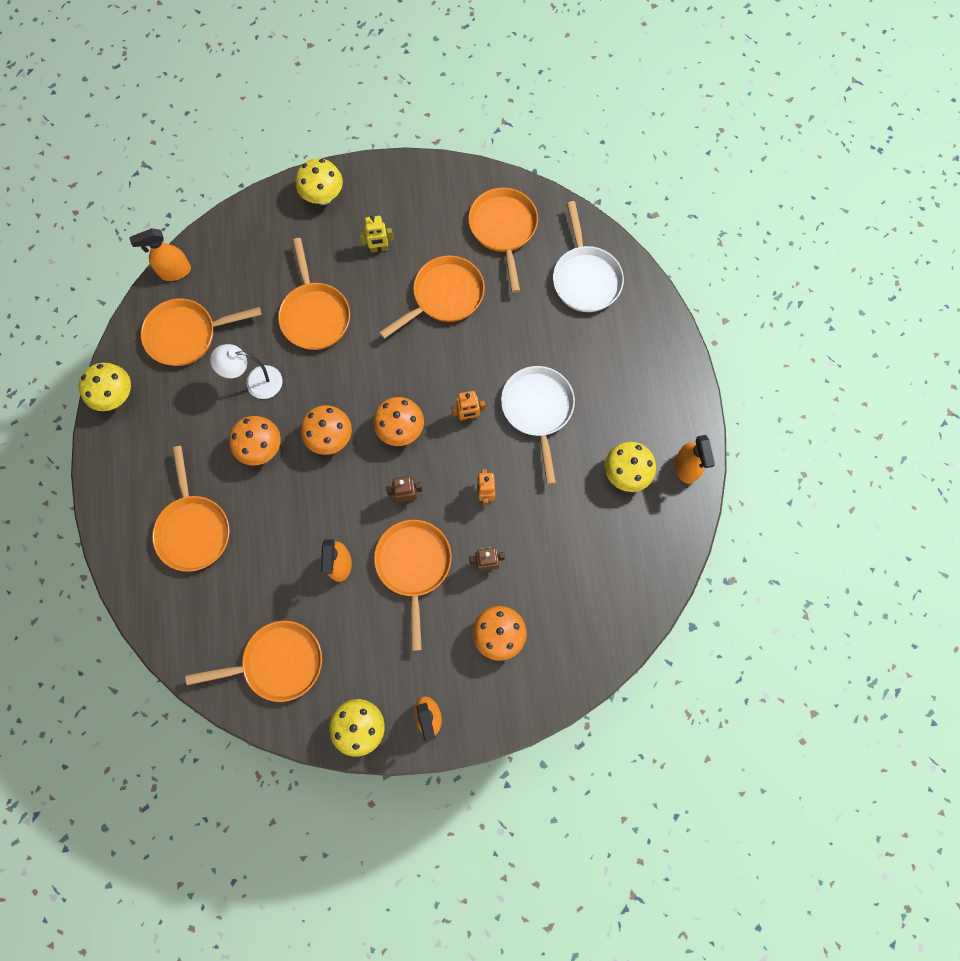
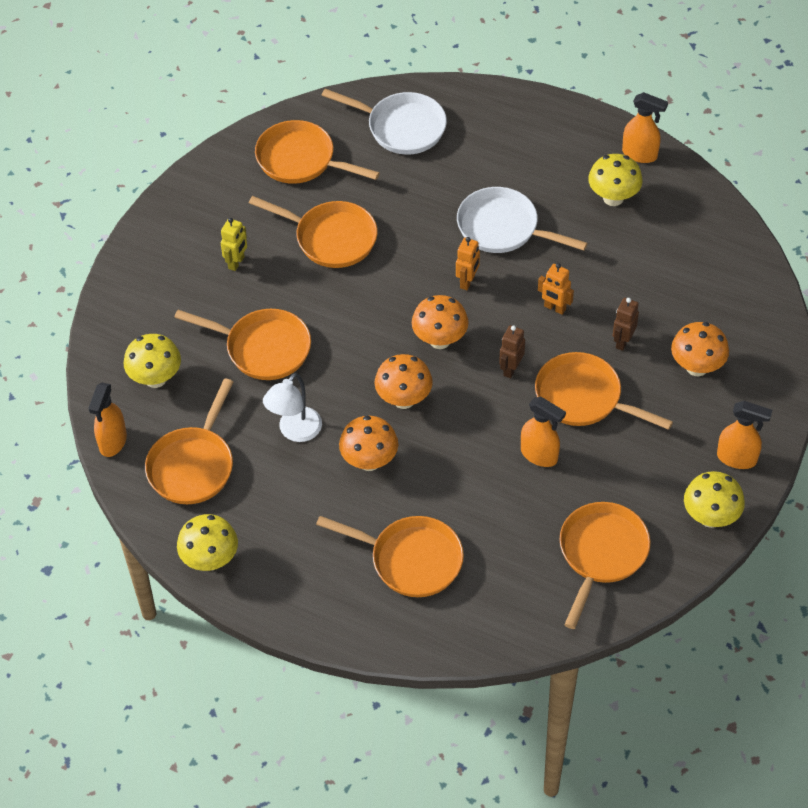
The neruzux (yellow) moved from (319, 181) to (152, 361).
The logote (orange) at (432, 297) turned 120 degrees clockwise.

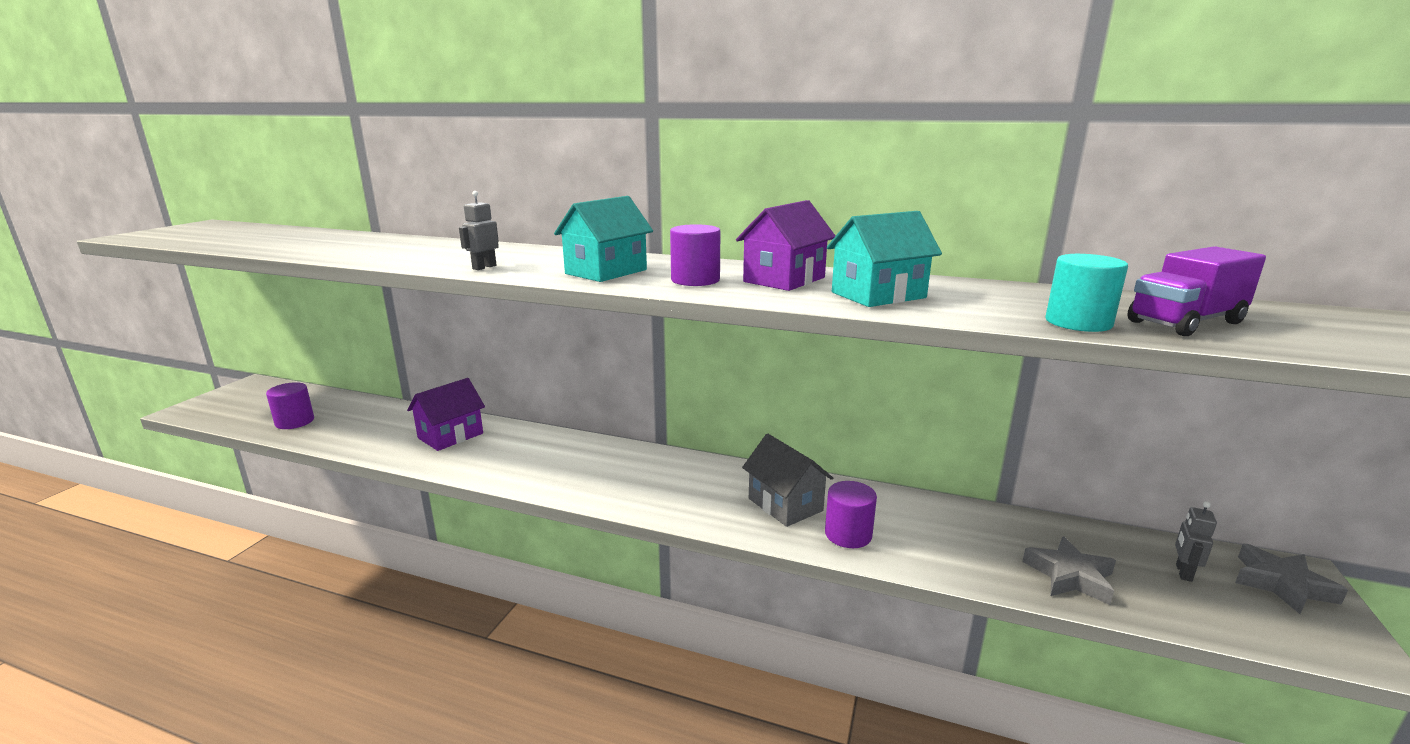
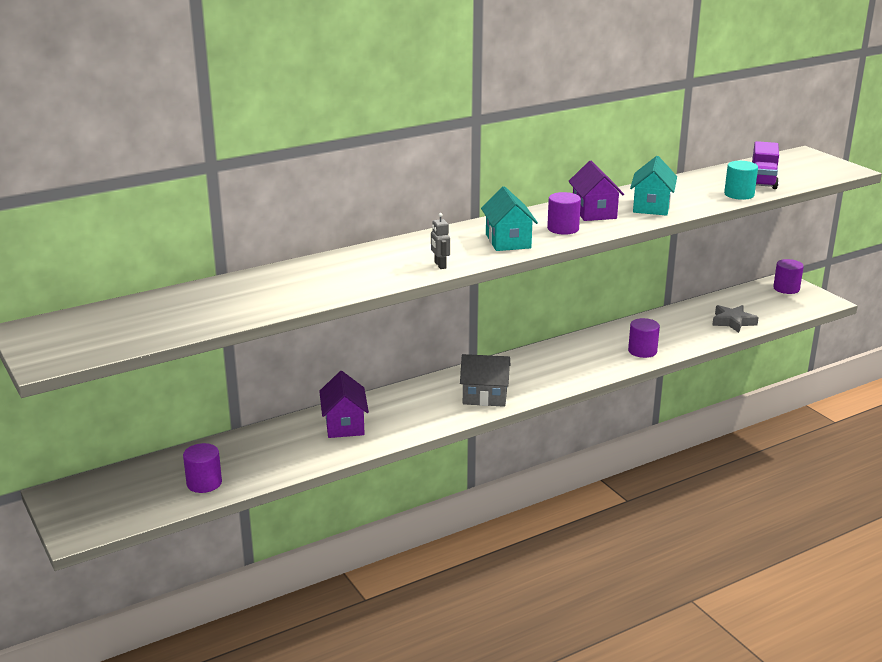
The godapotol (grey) moved from (787, 480) to (485, 380).
The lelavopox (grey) at (1196, 541) disappeared.
The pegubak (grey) at (1291, 579) was replaced by the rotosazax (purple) at (788, 276).

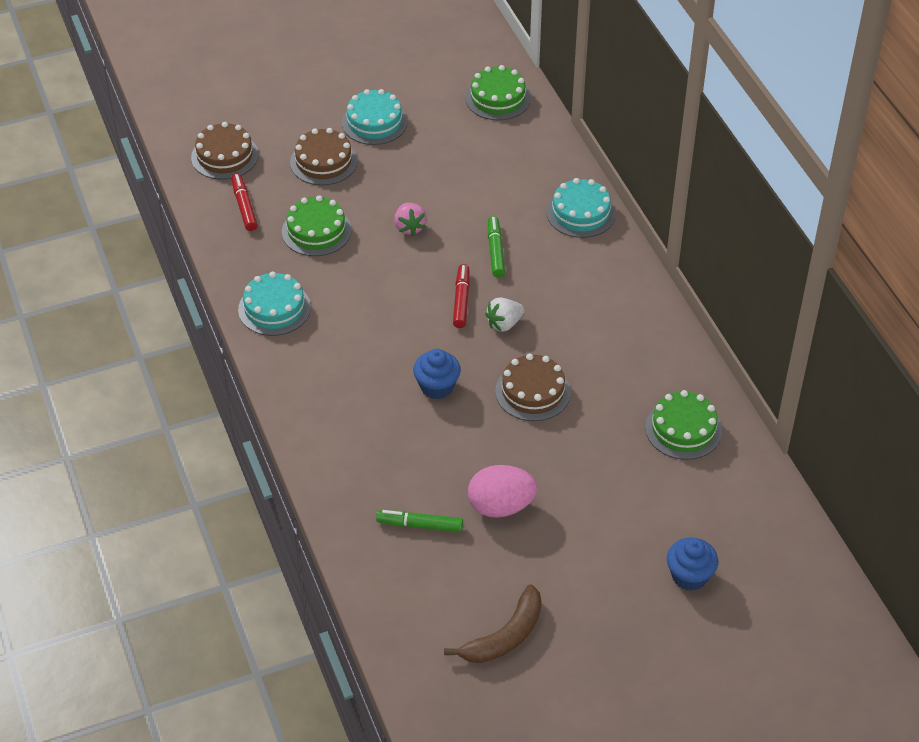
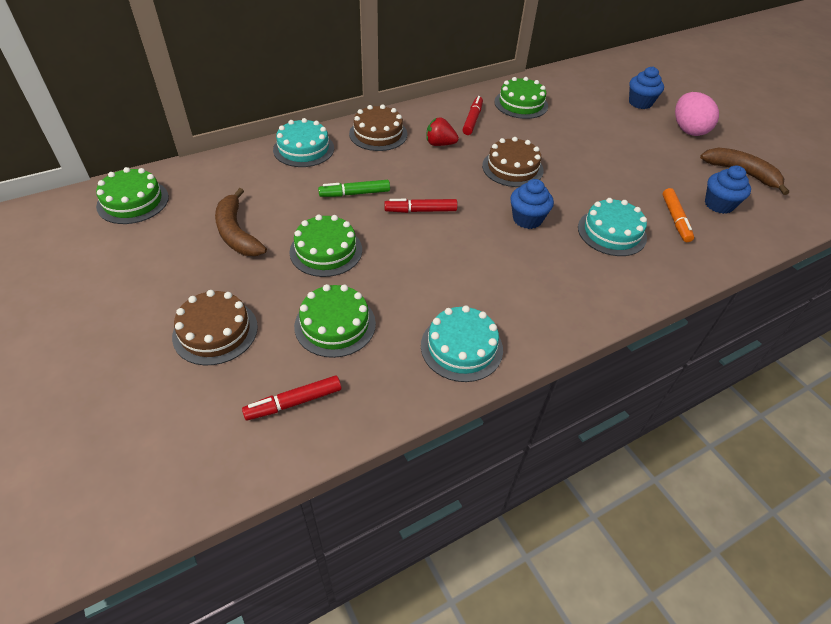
The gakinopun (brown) moved from (225, 151) to (378, 127).
The gakinopun (turquoise) moved from (375, 117) to (612, 227).
The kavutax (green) at (419, 521) became the kavutax (orange) at (678, 215).
The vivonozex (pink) at (410, 219) was replaced by the gakinopun (green) at (326, 245).
The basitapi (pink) moved from (502, 491) to (697, 114).
The vivonozex (white) at (504, 315) disappeared.
The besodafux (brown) at (241, 222) appeared.
The vivonozex (red) at (442, 131) appeared.
The kavutax (red) at (472, 115) appeared.
The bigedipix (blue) at (728, 190) appeared.

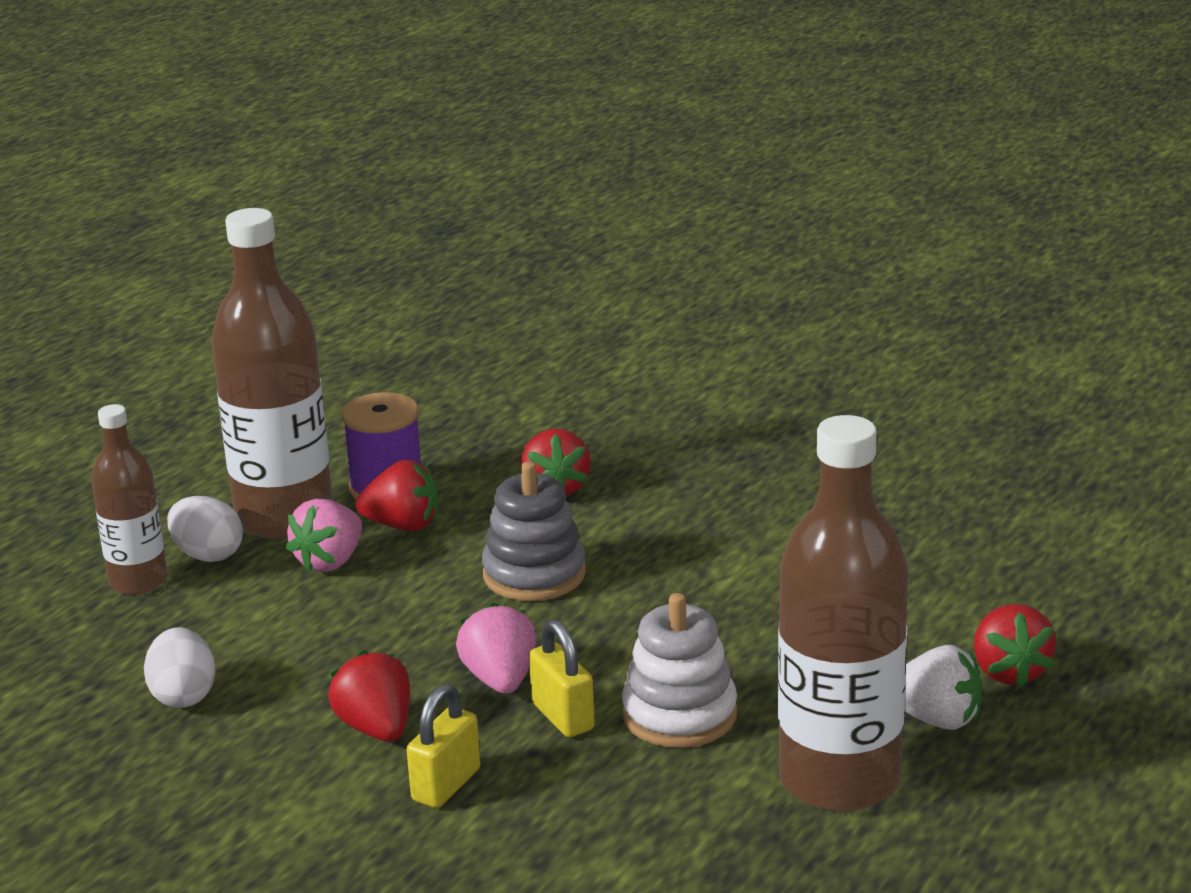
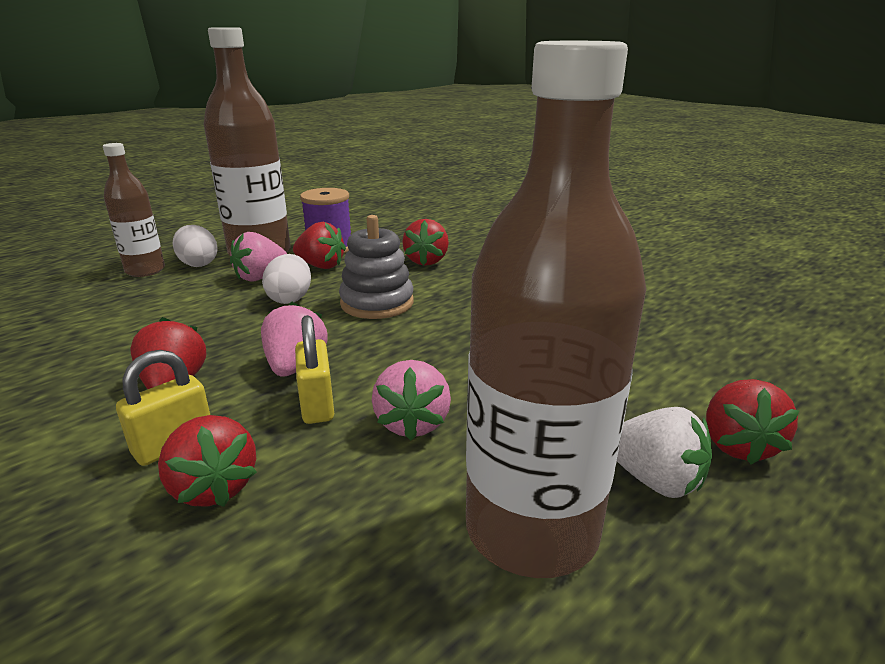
The basitapi (white) moved from (180, 667) to (286, 279).
The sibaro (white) at (679, 670) was replaced by the vivonozex (pink) at (411, 400).
The vivonozex (red) at (207, 461) appeared.

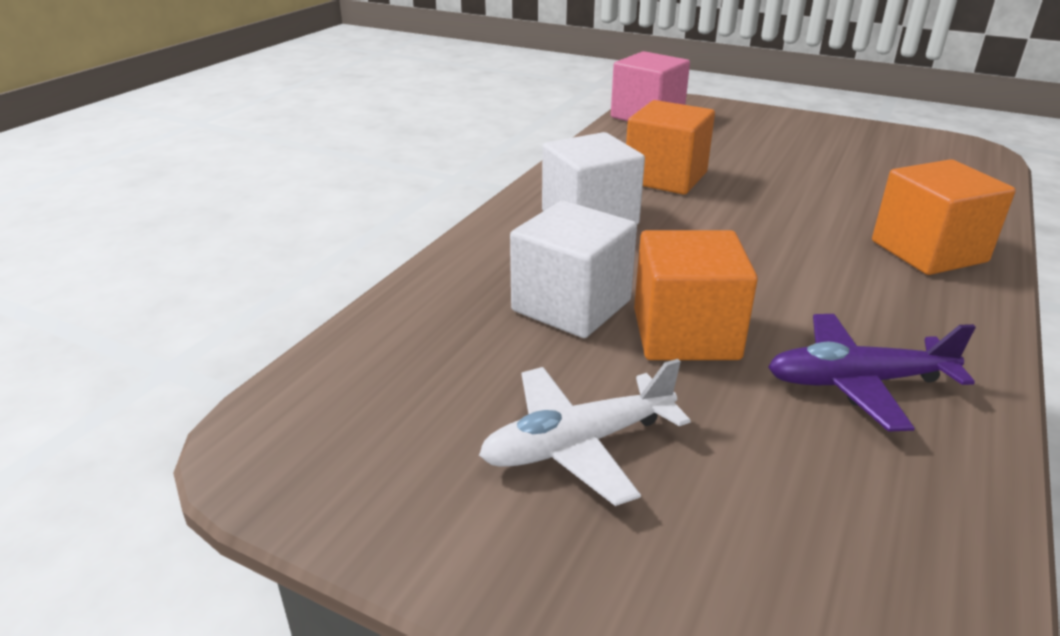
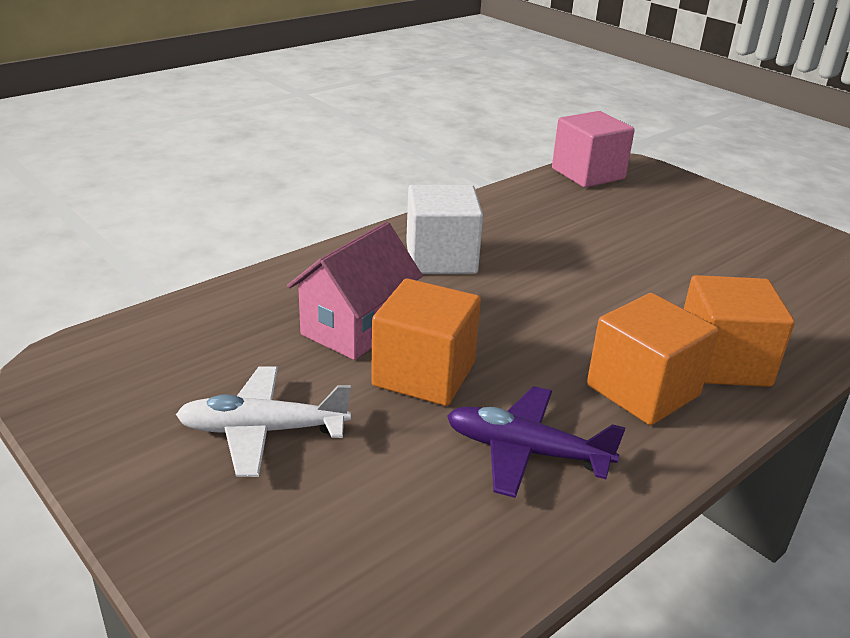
The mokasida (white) at (573, 269) was replaced by the godapotol (pink) at (355, 291).
The mokasida (orange) moved from (670, 147) to (653, 359).

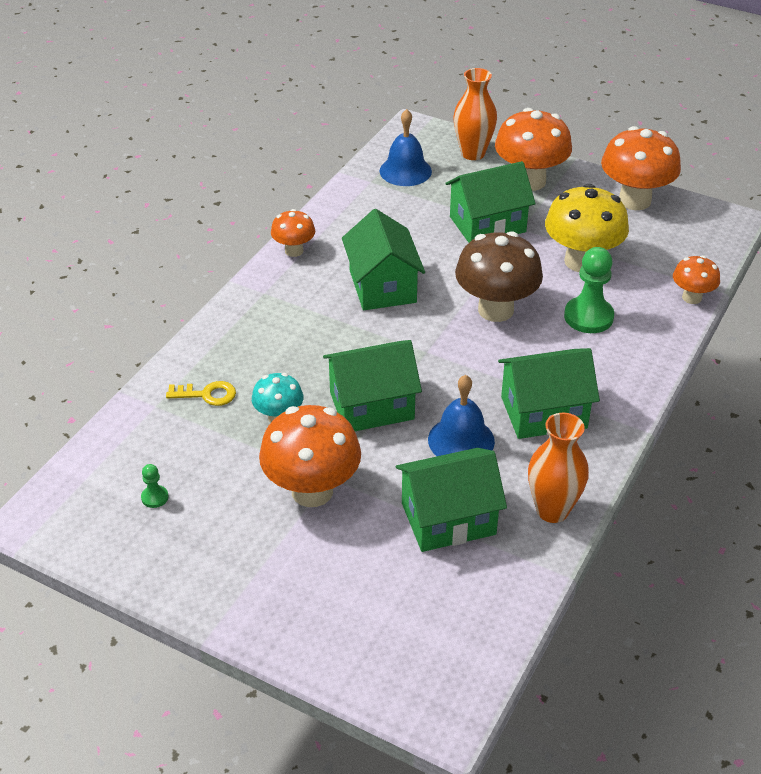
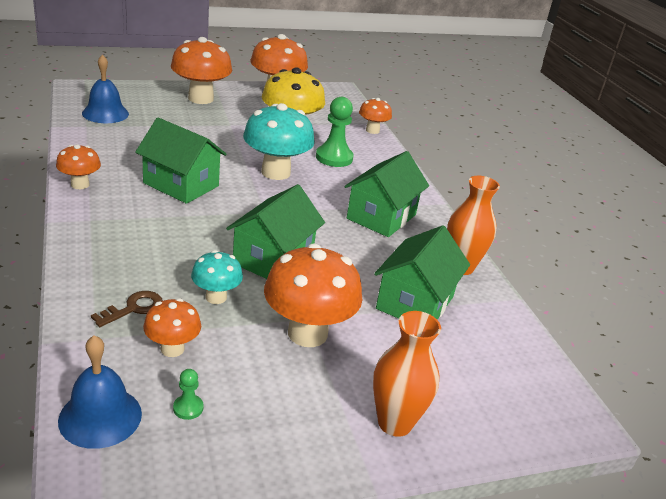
The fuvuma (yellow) at (201, 393) became the fuvuma (brown) at (127, 309).
The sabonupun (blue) moved from (461, 415) to (100, 392).
The godapotol (green) at (491, 202) disappeared.
The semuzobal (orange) moved from (475, 114) to (407, 374).
The neruzux (brown) at (499, 276) became the neruzux (turquoise) at (279, 141).
The neruzux (orange) at (172, 327) appeared.

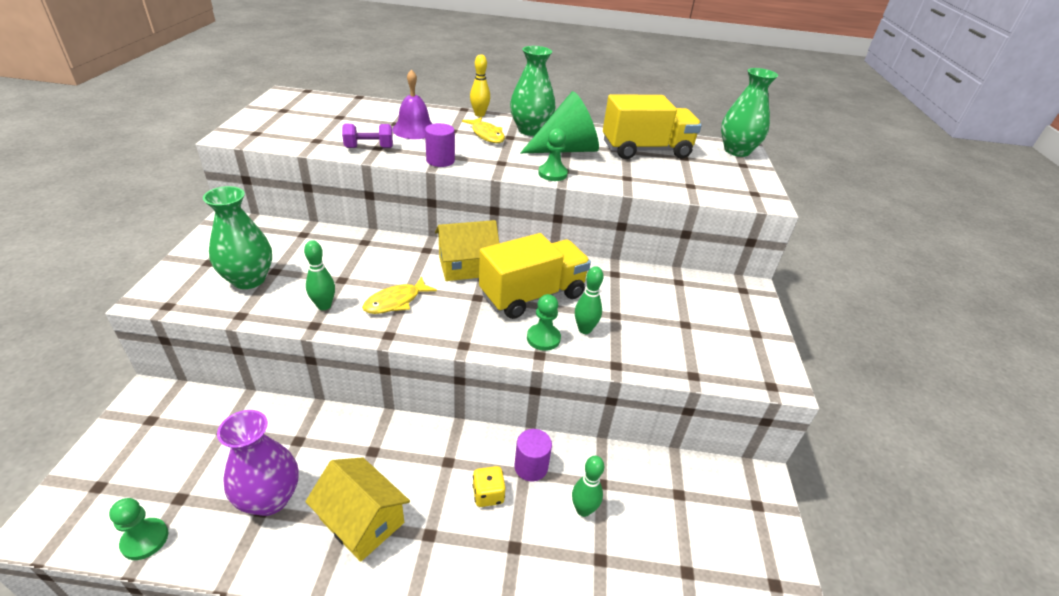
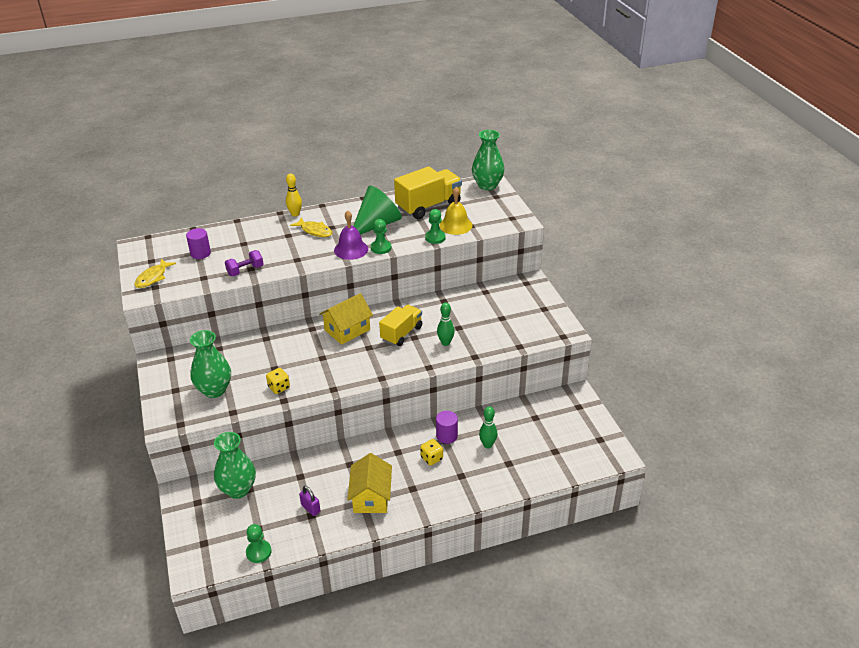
The semuzobal (purple) at (258, 463) was replaced by the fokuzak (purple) at (310, 501).
The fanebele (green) at (319, 275) was replaced by the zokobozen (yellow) at (278, 381).
The godapotol (yellow) at (357, 509) turned 75 degrees clockwise.
The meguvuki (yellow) moved from (399, 295) to (155, 273).
The sabonupun (purple) moved from (412, 104) to (351, 235).
The rotosazax (purple) moved from (440, 145) to (198, 243).
The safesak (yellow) at (535, 276) changed to 0.66 times the size.
The semuzobal (green) moved from (533, 91) to (235, 465).
The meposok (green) moved from (544, 322) to (435, 226).
The sabonupun (yellow) at (455, 211) appeared.

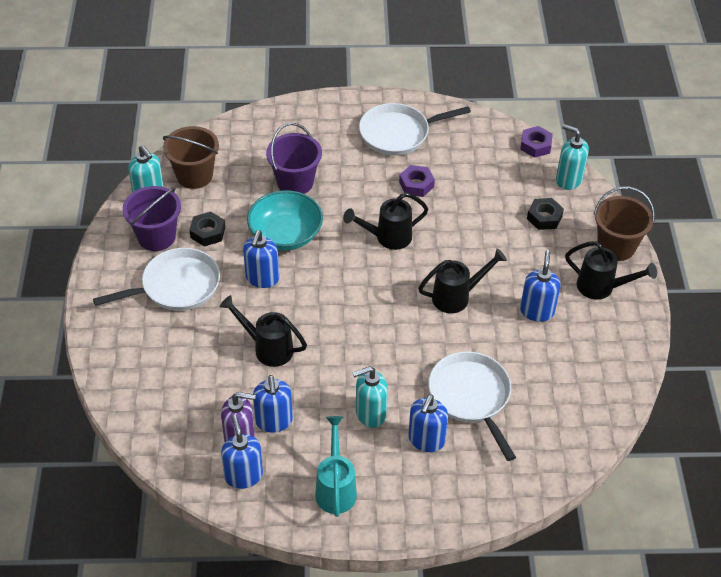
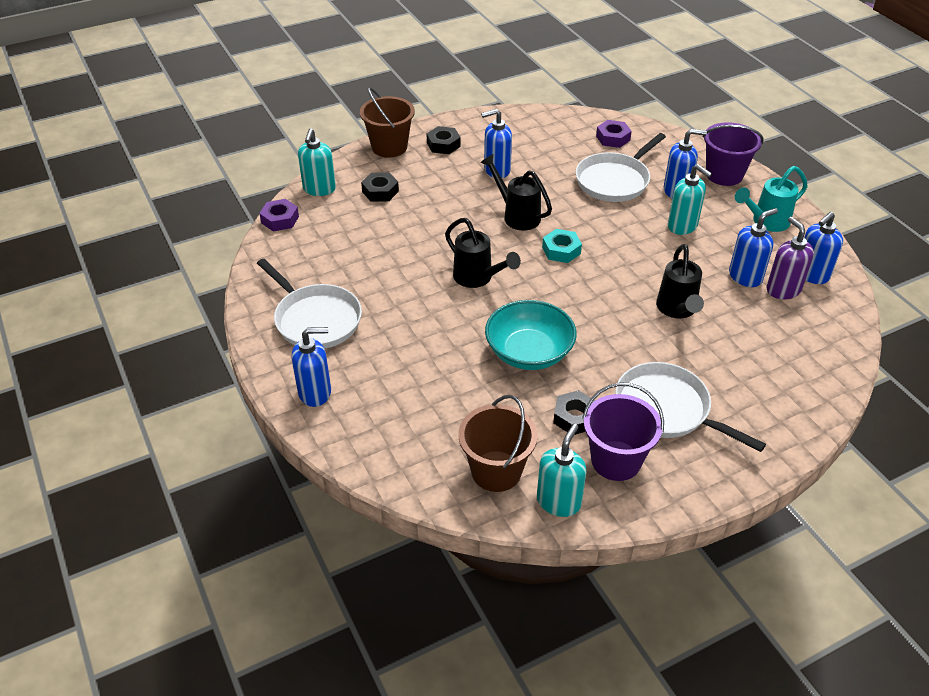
The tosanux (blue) moved from (261, 259) to (311, 367).
The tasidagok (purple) moved from (294, 158) to (733, 154).
The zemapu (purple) moved from (417, 181) to (614, 134).
The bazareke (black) at (611, 270) was replaced by the zemapu (black) at (443, 140).
The zemapu (turquoise) at (562, 246) appeared.

